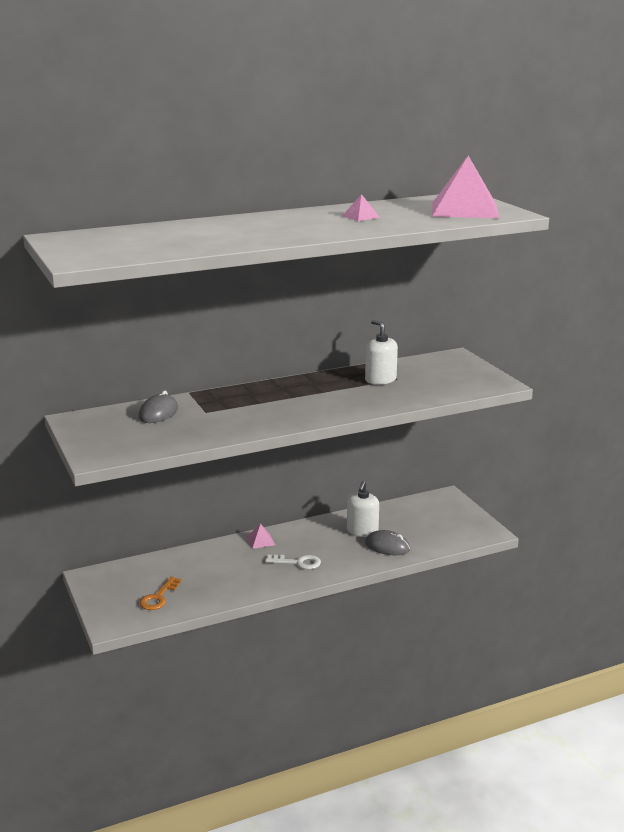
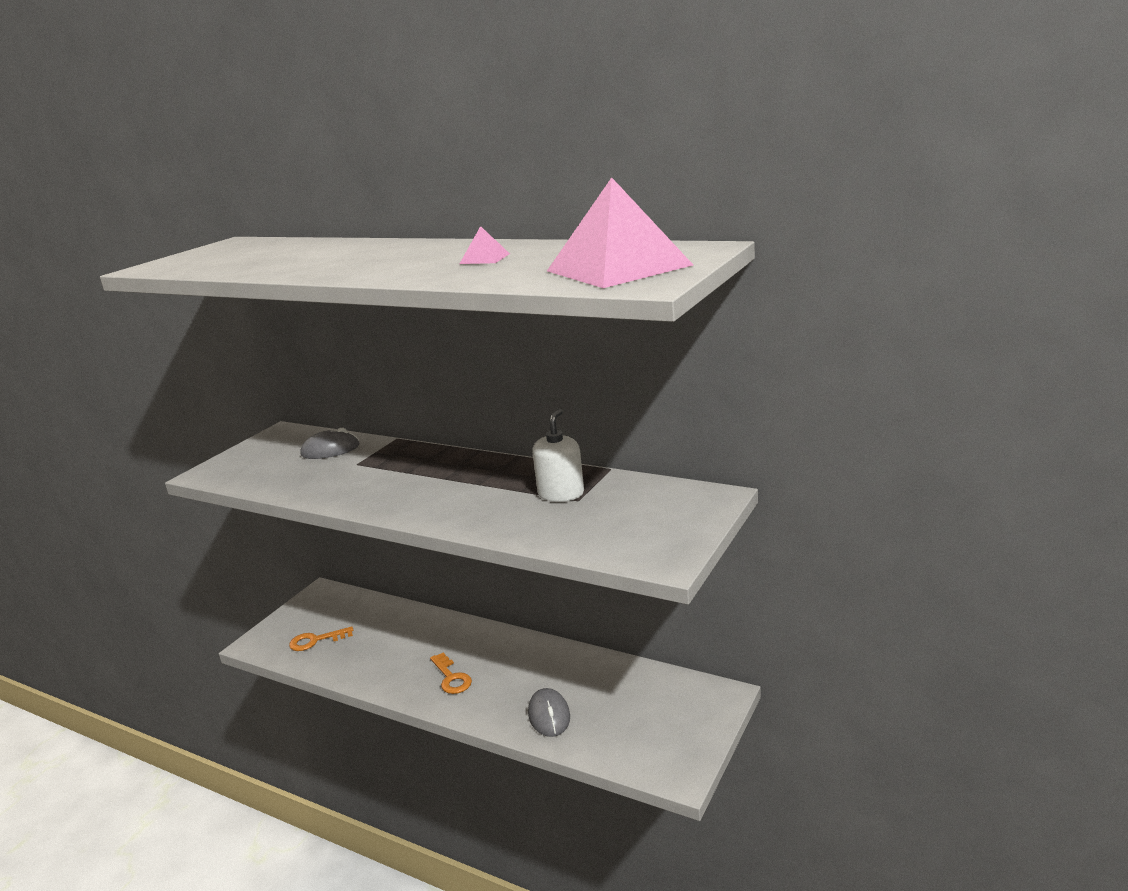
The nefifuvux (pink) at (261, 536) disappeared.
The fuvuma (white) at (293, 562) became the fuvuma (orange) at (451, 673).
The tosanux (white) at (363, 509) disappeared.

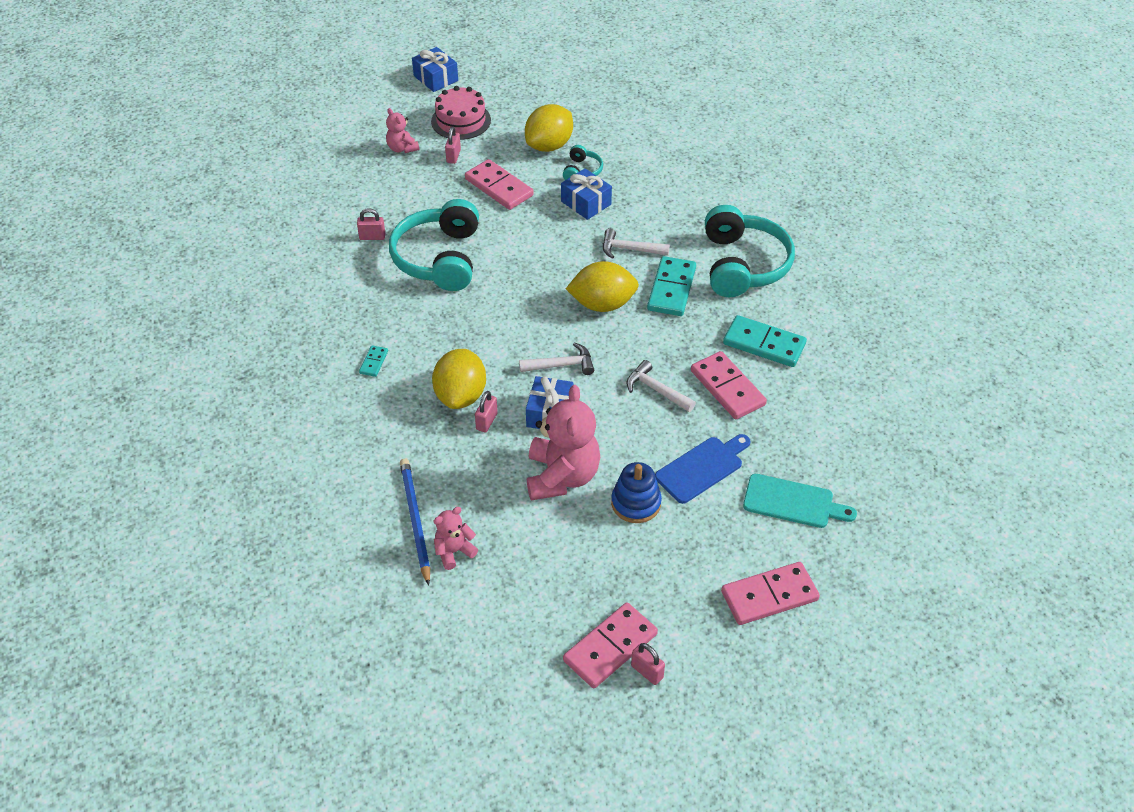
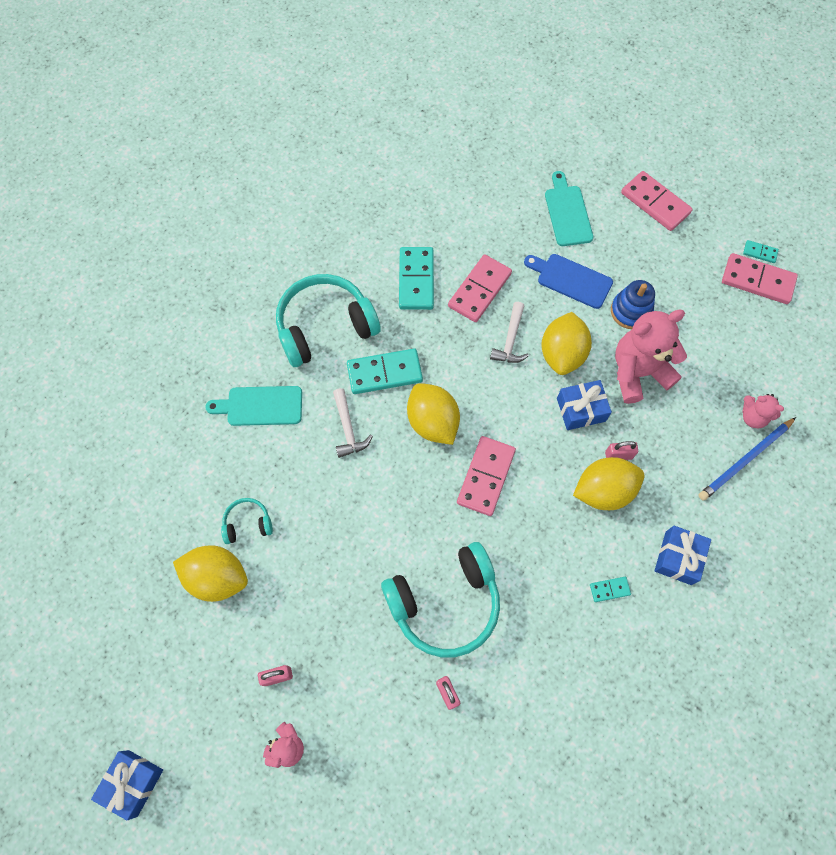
The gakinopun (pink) at (461, 113) disappeared.
The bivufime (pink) moved from (499, 184) to (486, 476).
The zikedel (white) at (556, 358) disappeared.
The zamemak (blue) moved from (586, 194) to (683, 555).
The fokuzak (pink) at (648, 664) was replaced by the bivufime (turquoise) at (761, 251).
The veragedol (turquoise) at (253, 406) appeared.
The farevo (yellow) at (566, 343) appeared.

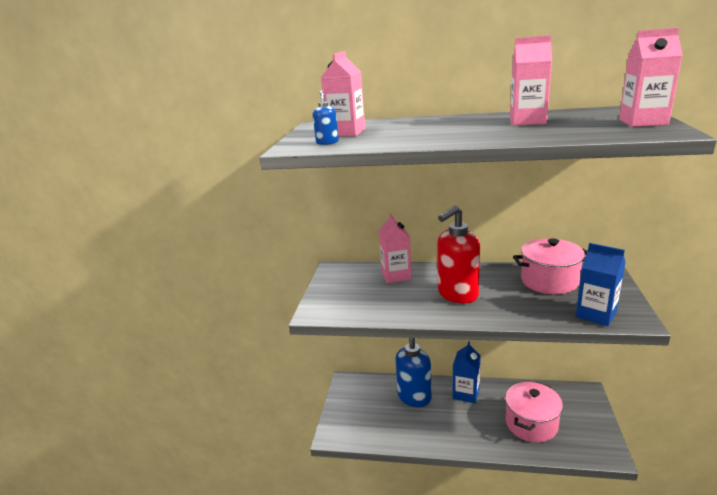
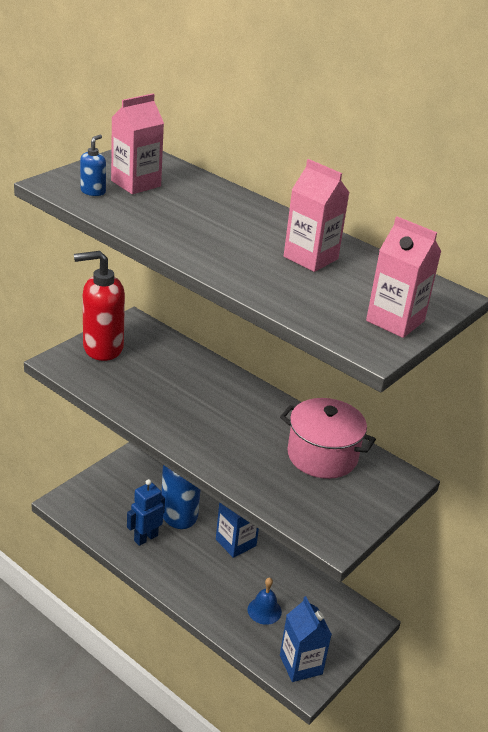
The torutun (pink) at (395, 248) disappeared.
The tosanux (red) moved from (458, 254) to (99, 306).
The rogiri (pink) at (534, 412) was replaced by the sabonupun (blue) at (265, 601).
The torutun (blue) moved from (601, 284) to (306, 639).
The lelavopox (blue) at (146, 512) appeared.

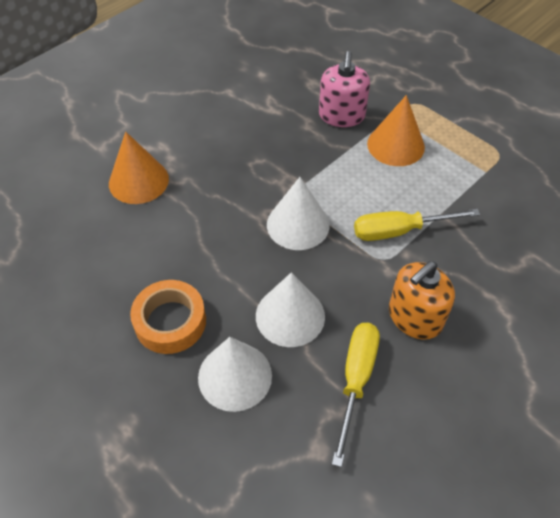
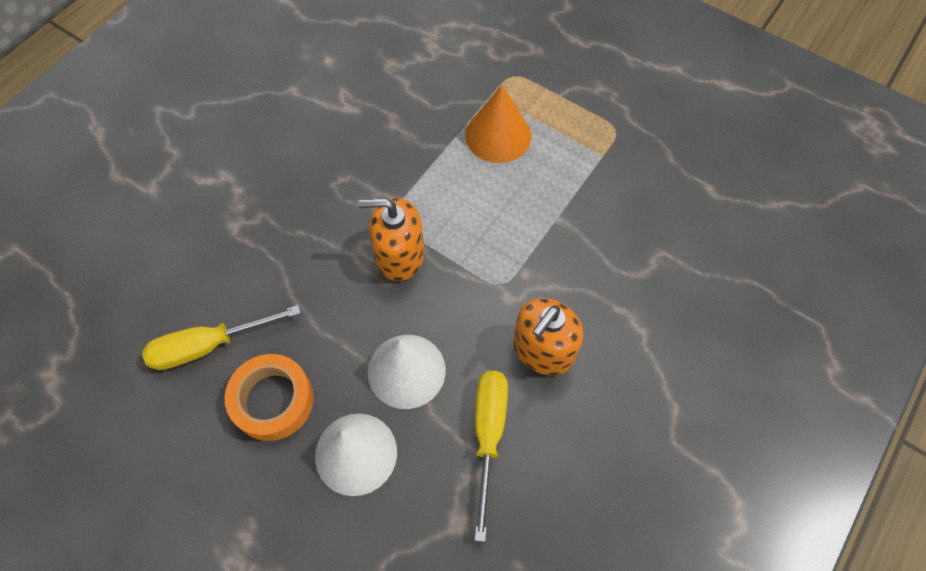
The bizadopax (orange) at (139, 168) disappeared.
The bizadopax (white) at (298, 213) was replaced by the tosanux (orange) at (391, 239).
The tosanux (pink) at (344, 89) disappeared.
The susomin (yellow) moved from (417, 225) to (221, 337).

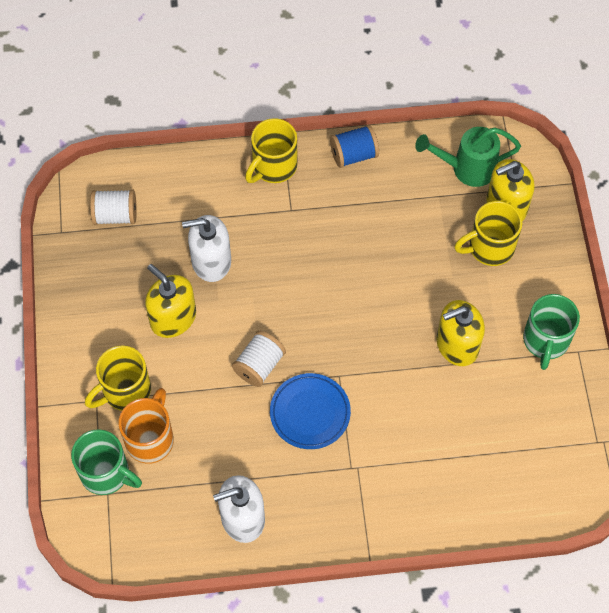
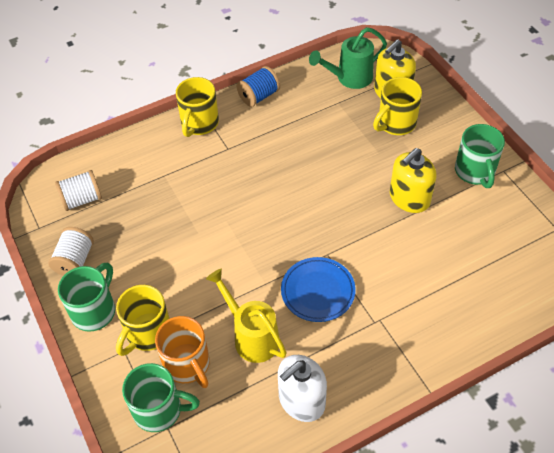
The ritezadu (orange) at (146, 426) turned 150 degrees clockwise.
The tosanux (yellow) at (170, 301) disappeared.
The tosanux (white) at (206, 248) disappeared.
The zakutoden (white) moved from (259, 359) to (71, 251).
The ritezadu (green) at (86, 297) appeared.
The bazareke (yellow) at (246, 316) appeared.

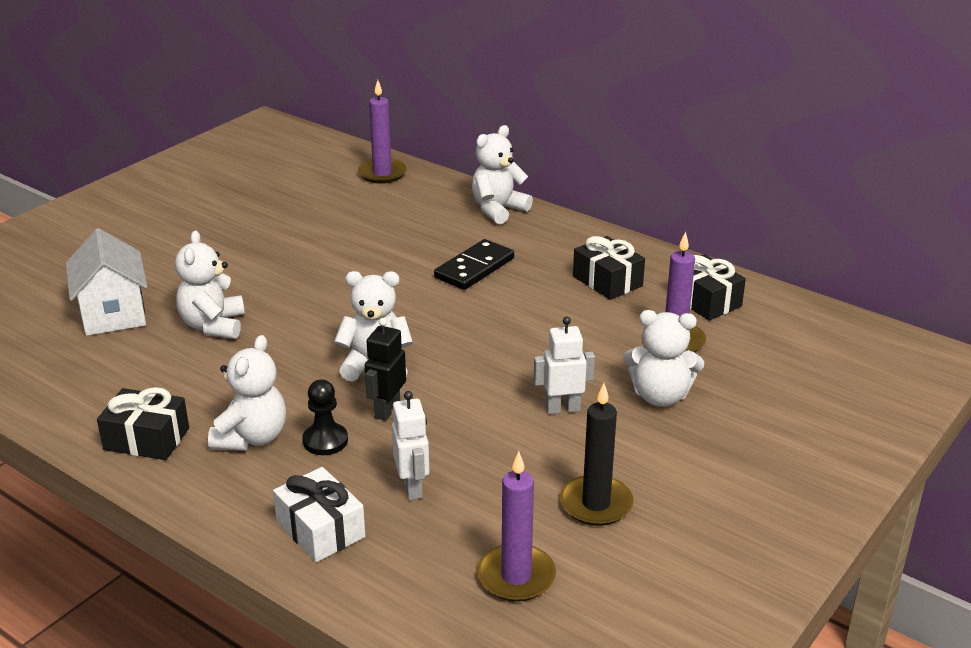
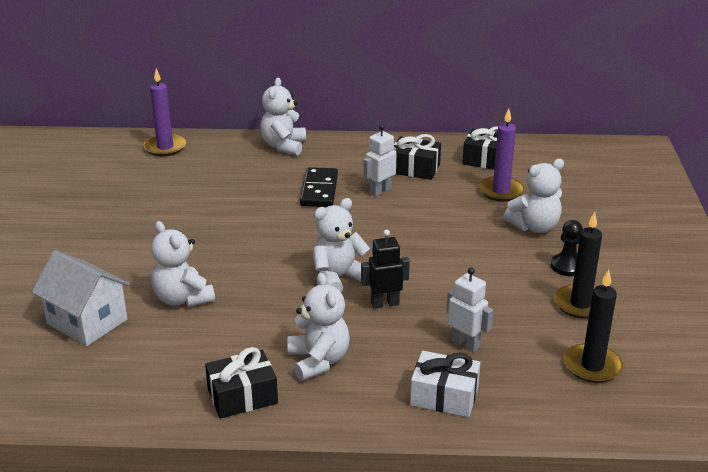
The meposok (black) moved from (325, 417) to (567, 248).
The lelavopox (black) at (385, 369) turned 90 degrees clockwise.
The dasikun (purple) at (516, 526) became the dasikun (black) at (593, 326).
The lelavopox (white) moved from (564, 365) to (380, 160).

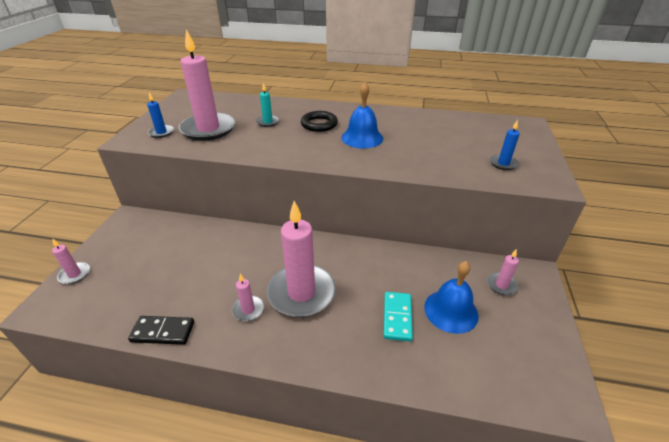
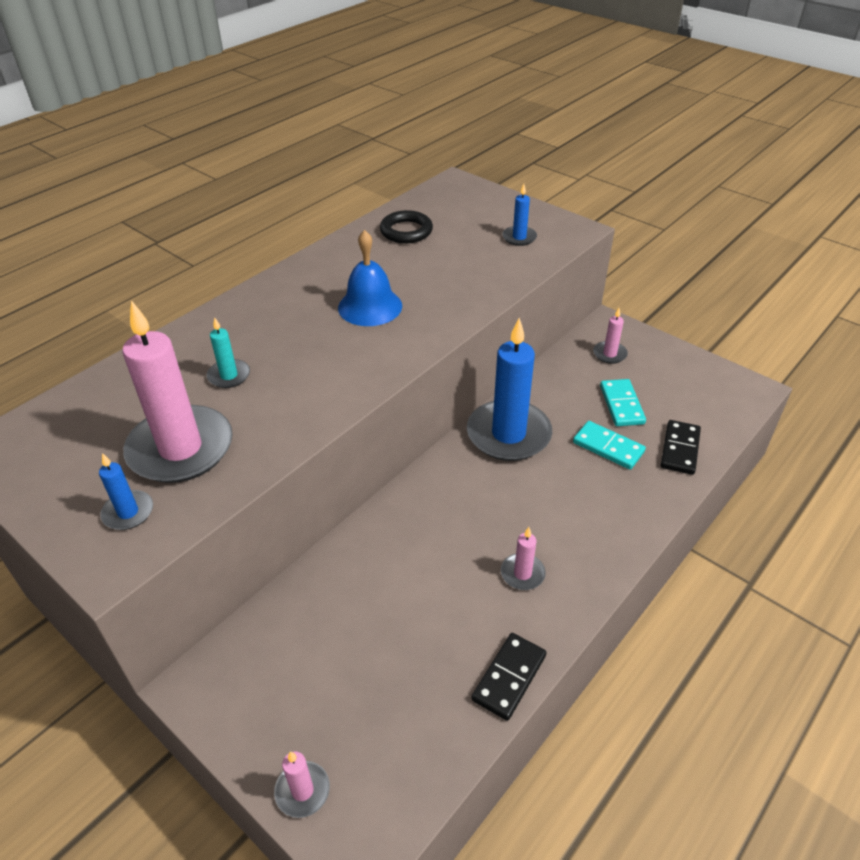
The dasikun (pink) at (301, 259) disappeared.
The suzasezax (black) moved from (319, 121) to (406, 226).
The sabonupun (blue) at (451, 297) was replaced by the bivufime (turquoise) at (623, 402).
The dasikun (blue) at (509, 389) appeared.
The bivufime (black) at (681, 447) appeared.

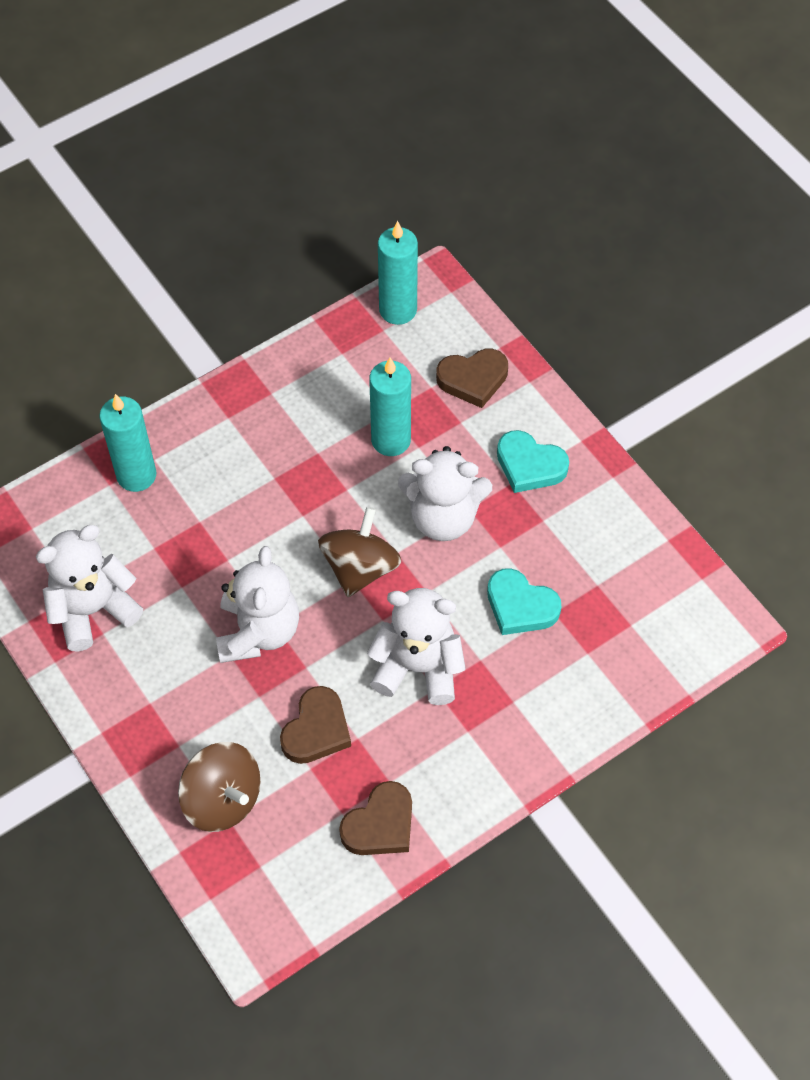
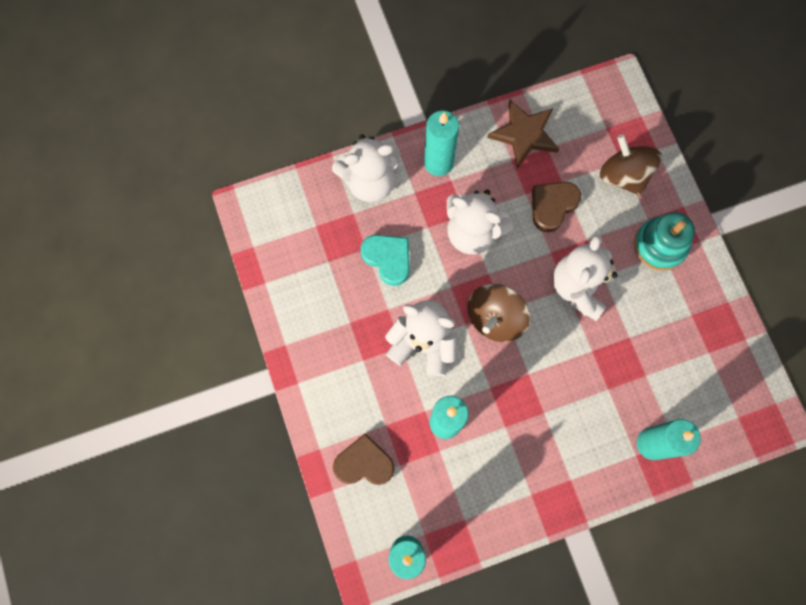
The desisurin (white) moved from (89, 588) to (366, 168).
The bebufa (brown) at (375, 818) was replaced by the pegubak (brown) at (523, 134).
The bebufa (turquoise) at (533, 461) disappeared.
The dasikun (turquoise) at (441, 143) appeared.
The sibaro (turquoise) at (664, 241) appeared.

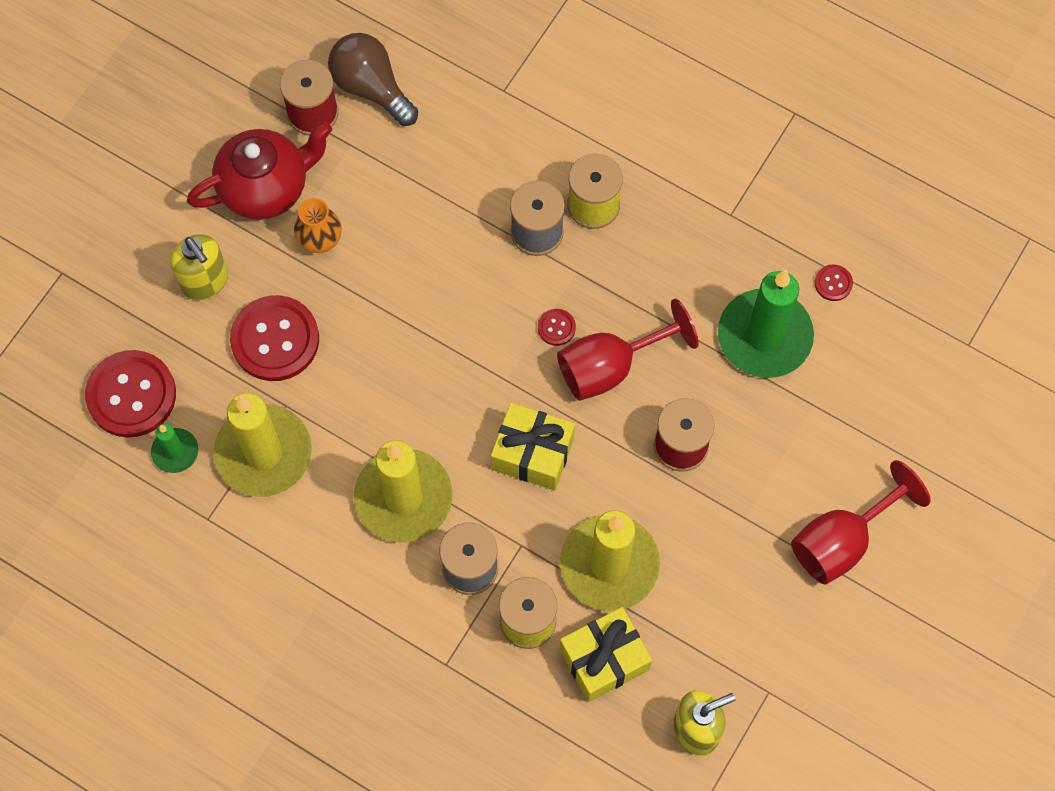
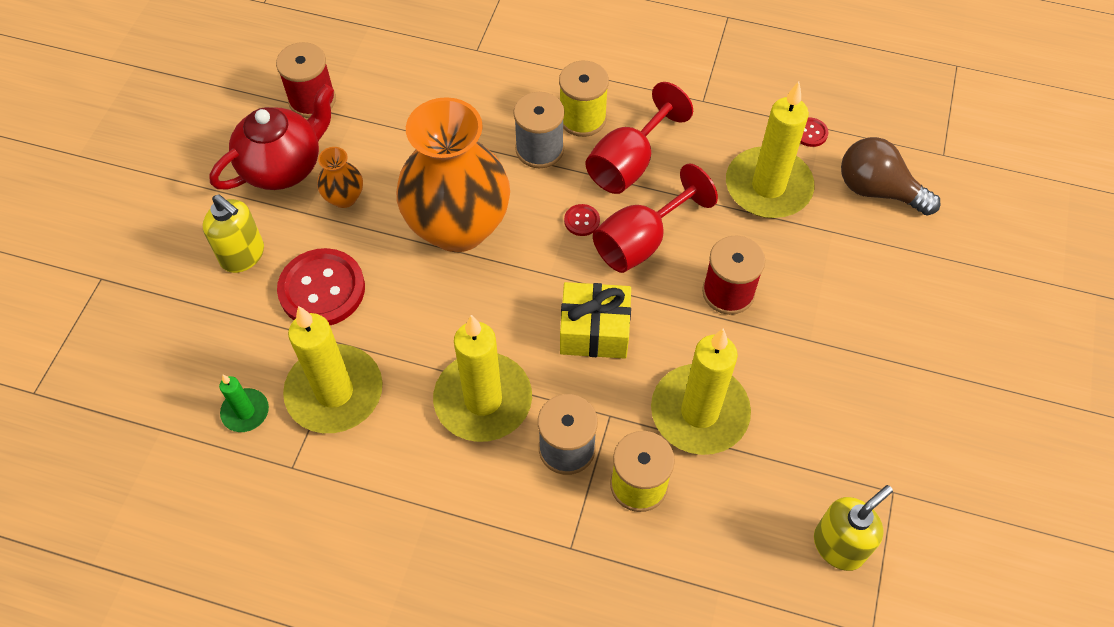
The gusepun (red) at (130, 394) disappeared.
The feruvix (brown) moved from (373, 79) to (890, 176).
The zamemak (yellow) at (606, 654) disappeared.
The dasikun (green) at (766, 324) became the dasikun (yellow) at (770, 149).
The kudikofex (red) moved from (861, 522) to (639, 138).
The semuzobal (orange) at (453, 174) appeared.

